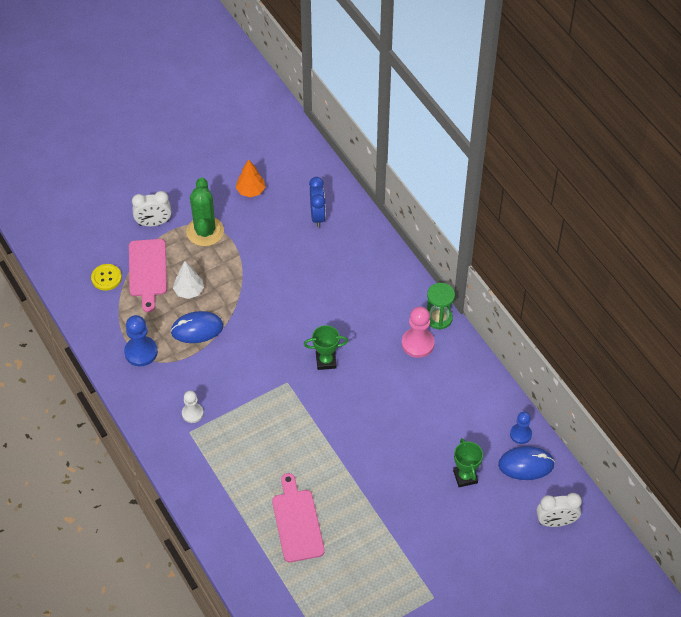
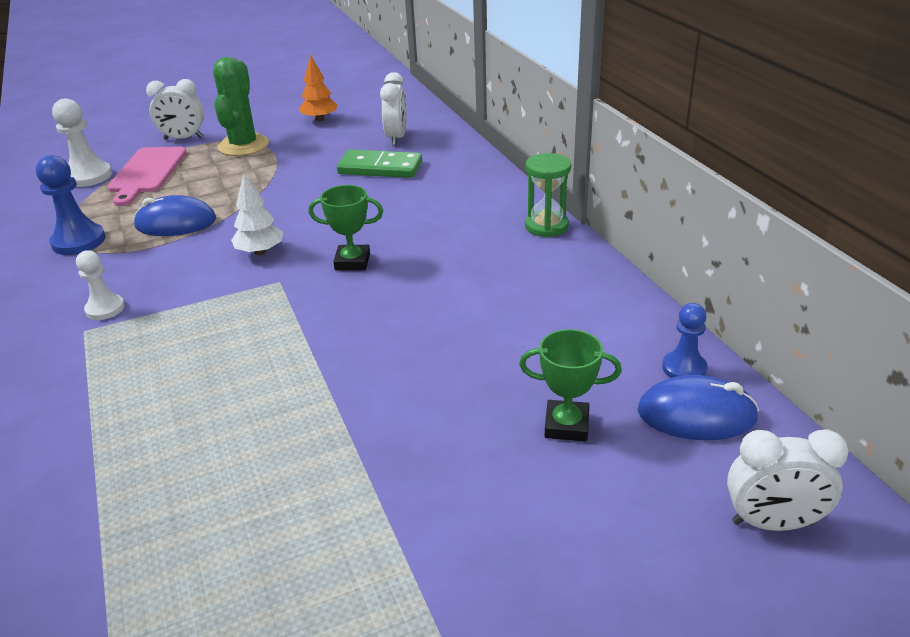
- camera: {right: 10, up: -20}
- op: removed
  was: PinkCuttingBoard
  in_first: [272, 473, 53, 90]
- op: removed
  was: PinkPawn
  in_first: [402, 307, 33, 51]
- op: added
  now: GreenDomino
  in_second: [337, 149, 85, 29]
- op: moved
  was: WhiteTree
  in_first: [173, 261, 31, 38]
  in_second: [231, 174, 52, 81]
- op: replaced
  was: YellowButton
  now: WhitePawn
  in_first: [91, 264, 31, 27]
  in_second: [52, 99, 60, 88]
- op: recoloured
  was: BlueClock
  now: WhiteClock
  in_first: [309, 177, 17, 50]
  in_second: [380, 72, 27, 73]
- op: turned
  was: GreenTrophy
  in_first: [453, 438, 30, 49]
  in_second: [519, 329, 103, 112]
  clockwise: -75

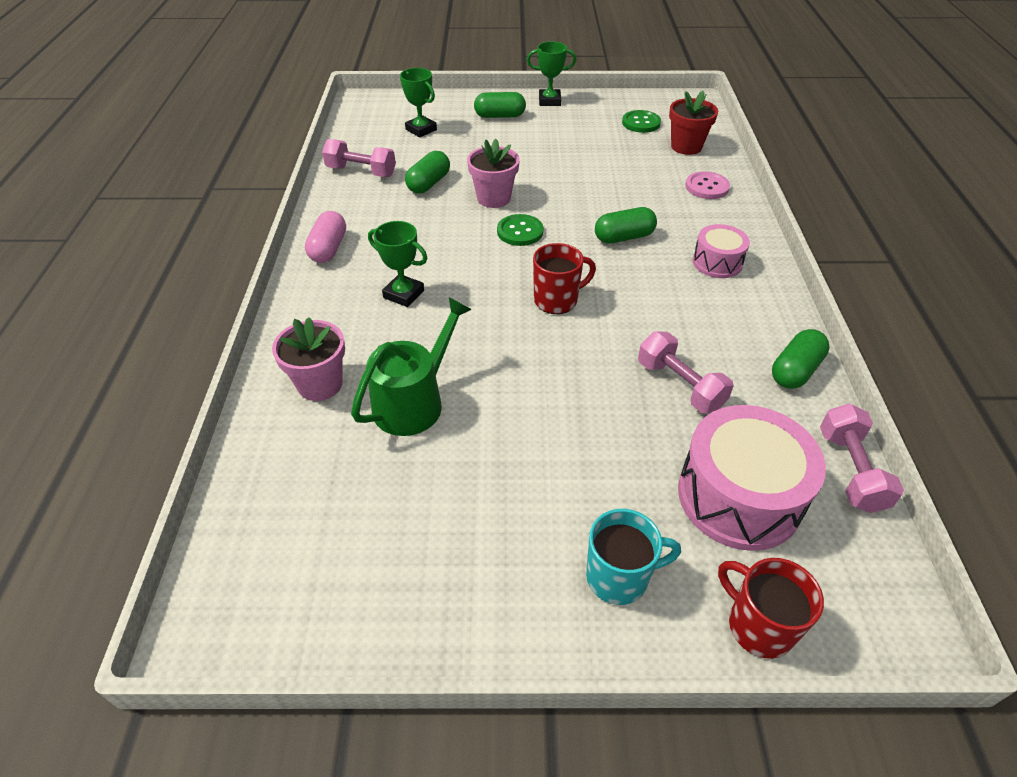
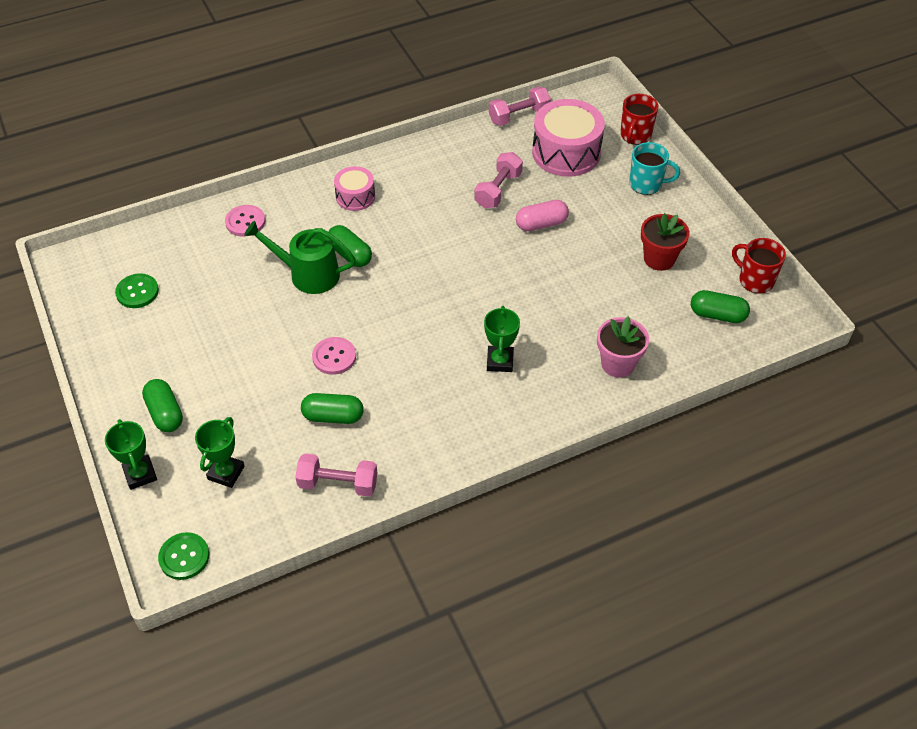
- camera: {right: -115, up: 5}
- op: moved
  was: PinkCapsule
  in_first: [305, 211, 41, 52]
  in_second: [516, 200, 53, 31]
- op: moved
  was: GreenWateringCan
  in_first: [351, 297, 121, 139]
  in_second: [244, 221, 112, 73]
- op: moved
  was: GreenButton
  in_first: [497, 214, 47, 32]
  in_second: [158, 532, 51, 48]
- op: moved
  was: GreenTrophy
  in_first: [527, 41, 49, 65]
  in_second: [105, 419, 52, 71]
- op: moved
  was: RedMug
  in_first: [533, 243, 63, 71]
  in_second: [732, 238, 54, 56]
- op: moved
  was: RedFlowerPot
  in_first: [669, 91, 49, 64]
  in_second: [641, 213, 49, 58]
- op: moved
  was: GreenCapsule
  in_first: [772, 329, 58, 60]
  in_second: [691, 290, 59, 33]
- op: replaced
  was: PinkFlowerPot
  now: PinkButton
  in_first: [467, 139, 53, 69]
  in_second: [312, 337, 44, 38]
- op: turned
  was: PinkDumbbell
  in_first: [322, 139, 74, 38]
  in_second: [295, 453, 82, 44]
  clockwise: -75
- op: turned
  was: TurquoiseMug
  in_first: [586, 509, 95, 96]
  in_second: [629, 142, 51, 53]
  clockwise: 135

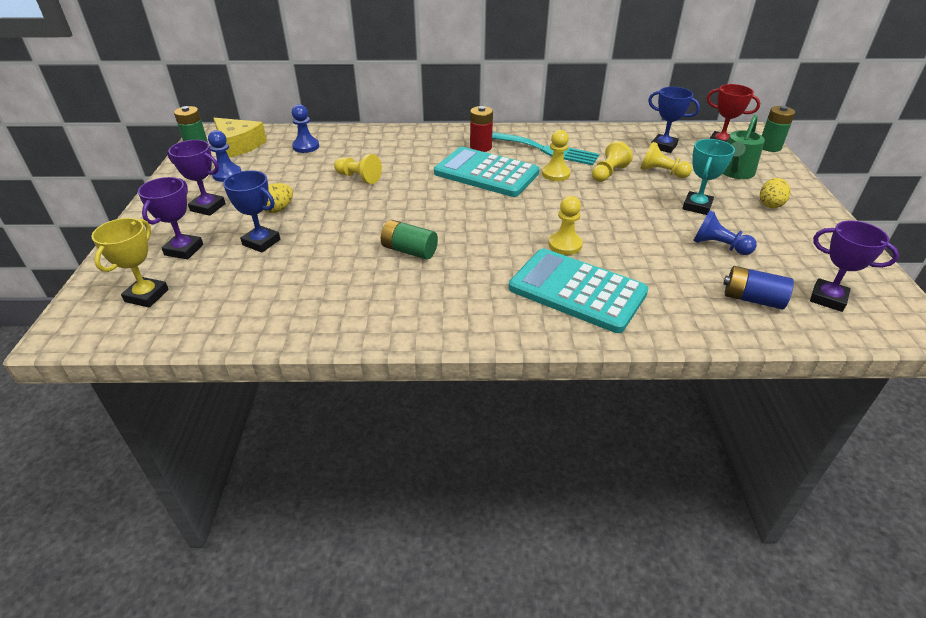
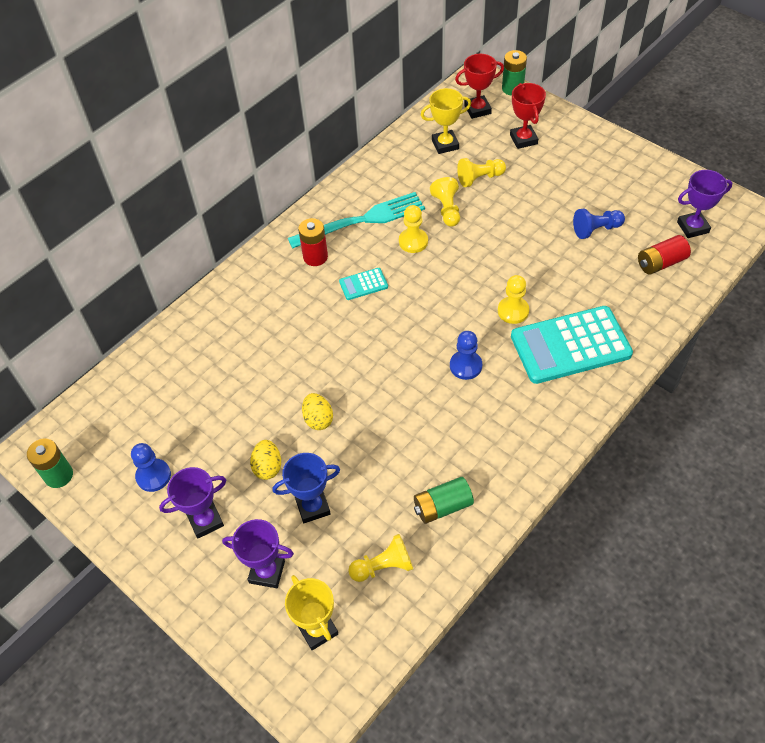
- camera: {right: -45, up: 15}
- op: removed
  was: YellowCheese
  in_first: [214, 118, 53, 40]
- op: removed
  was: TurquoiseTrophy
  in_first: [682, 139, 53, 76]
- op: moved
  was: BluePawn
  in_first: [292, 104, 27, 49]
  in_second: [450, 331, 32, 49]
- op: moved
  was: YellowPawn
  in_first: [334, 154, 48, 30]
  in_second: [348, 534, 65, 48]
- op: moved
  was: GreenBattery
  in_first: [381, 220, 57, 40]
  in_second: [414, 477, 60, 47]
- op: moved
  was: YellowEgg
  in_first: [760, 178, 30, 30]
  in_second: [302, 393, 31, 37]
- op: replaced
  was: GreenWateringCan
  now: RedTrophy
  in_first: [723, 115, 42, 64]
  in_second: [510, 83, 36, 66]
- op: recoloured
  was: BlueTrophy
  now: YellowTrophy
  in_first: [648, 87, 52, 66]
  in_second: [421, 88, 50, 66]
- op: recoloured
  was: BlueBattery
  now: RedBattery
  in_first: [723, 266, 71, 43]
  in_second: [638, 235, 53, 40]
- op: turned
  was: PurpleTrophy
  in_first: [138, 177, 65, 82]
  in_second: [222, 519, 72, 69]
  clockwise: -45
- op: resized
  was: TurquoiseCalculator
  in_first: [434, 147, 105, 50]
  in_second: [339, 268, 49, 32]
  ratio: 0.44

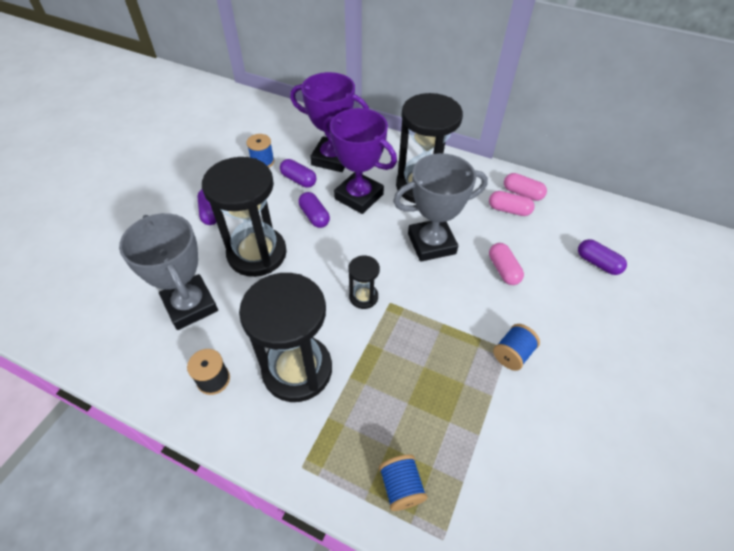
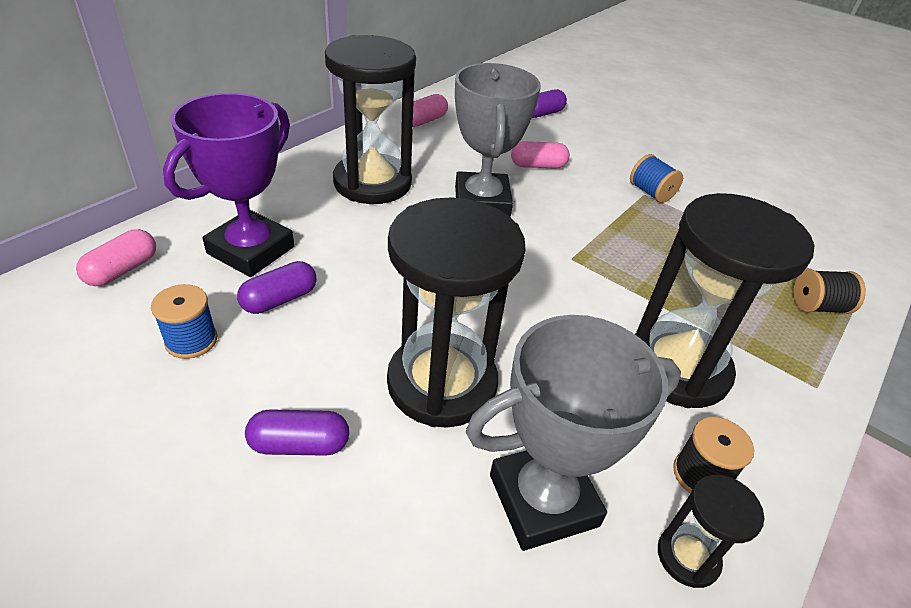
- camera: {right: -80, up: -10}
- op: removed
  was: PurpleCapsule
  in_first: [298, 192, 32, 36]
- op: removed
  was: PurpleTrophy
  in_first: [323, 108, 74, 106]
- op: moved
  was: BlackHourglass
  in_first: [348, 256, 32, 53]
  in_second: [658, 475, 106, 113]
- op: moved
  was: PinkCapsule
  in_first: [489, 191, 46, 25]
  in_second: [76, 229, 80, 57]
- op: recoloured
  was: BlueSpool
  now: BlackSpool
  in_first: [379, 455, 49, 56]
  in_second: [793, 270, 73, 44]

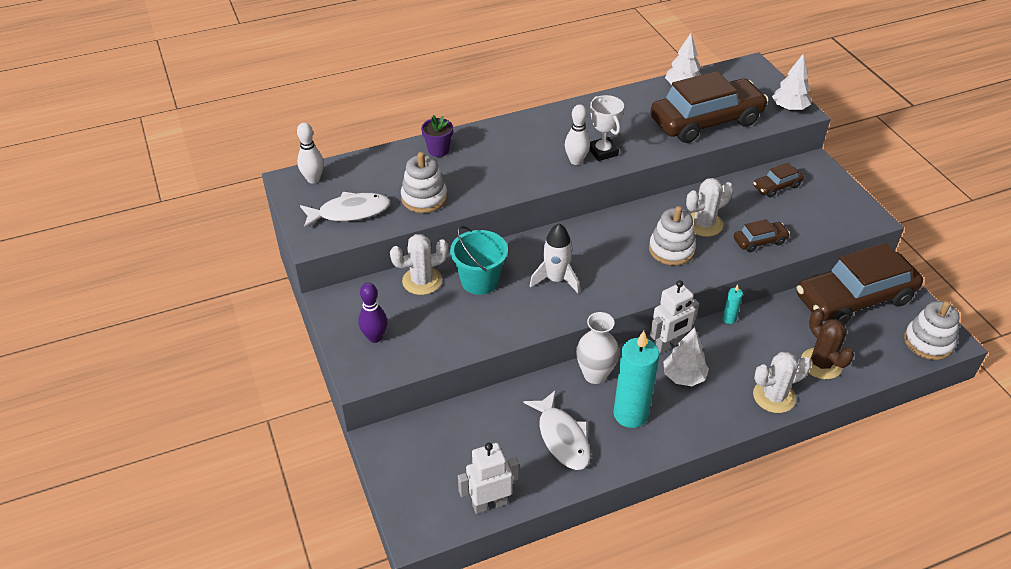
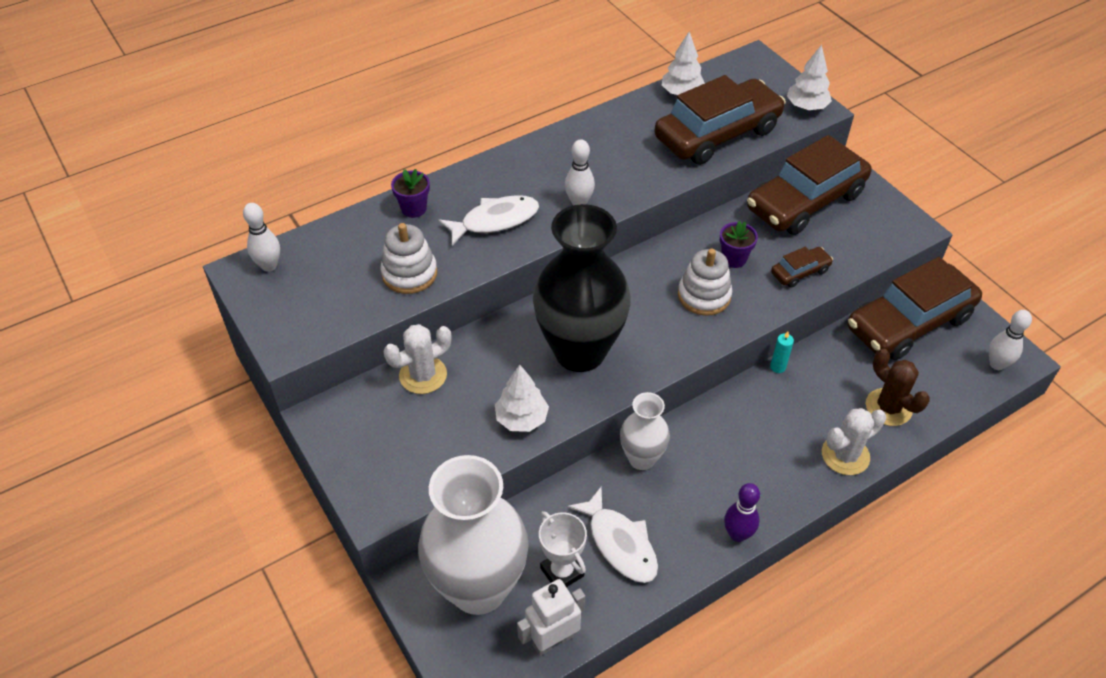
- camera: {right: -10, up: 5}
- op: removed
  was: TurquoiseBucket
  in_first: [450, 226, 58, 69]
- op: removed
  was: TurquoiseCandle
  in_first: [614, 331, 45, 97]
- op: removed
  was: WhiteRobot
  in_first: [650, 280, 49, 73]
- op: added
  now: WhiteVase
  in_second: [418, 455, 111, 160]
- op: moved
  was: WhiteFish
  in_first: [300, 192, 90, 36]
  in_second: [438, 195, 101, 51]
- op: moved
  was: PurpleBowlingPin
  in_first: [358, 283, 29, 60]
  in_second: [724, 483, 36, 59]
- op: moved
  was: WhiteTrophy
  in_first: [589, 95, 35, 66]
  in_second: [539, 511, 48, 76]
- op: moved
  was: WhiteTree
  in_first: [663, 327, 46, 59]
  in_second: [495, 365, 54, 67]
- op: replaced
  was: WhiteRocket
  now: BlackVase
  in_first: [530, 223, 49, 70]
  in_second: [533, 204, 98, 168]
- op: replaced
  was: WhiteCactus
  now: PurpleFlowerPot
  in_first: [686, 178, 48, 59]
  in_second: [720, 221, 38, 47]
- op: replaced
  was: WhiteStackingToy
  now: WhiteBowlingPin
  in_first: [904, 301, 56, 59]
  in_second: [989, 310, 43, 60]
- op: resized
  was: BrownCar
  in_first: [753, 163, 51, 35]
  in_second: [747, 135, 124, 100]
  ratio: 2.28

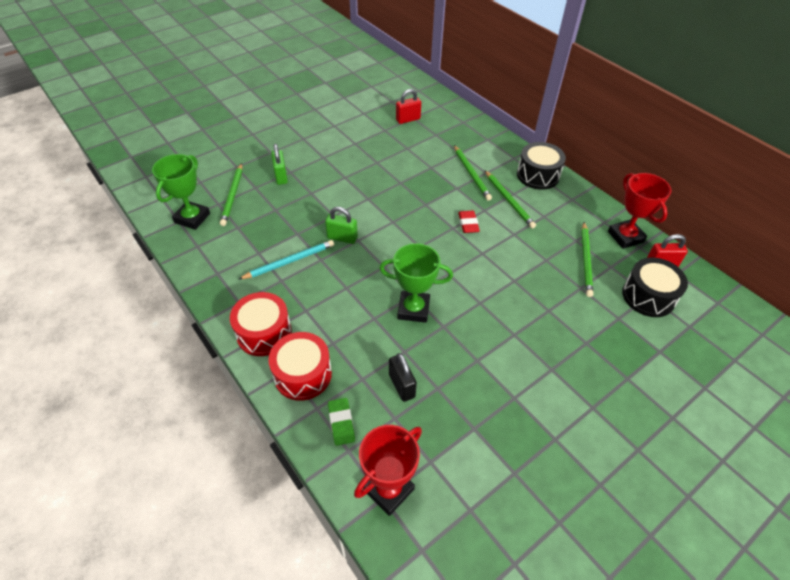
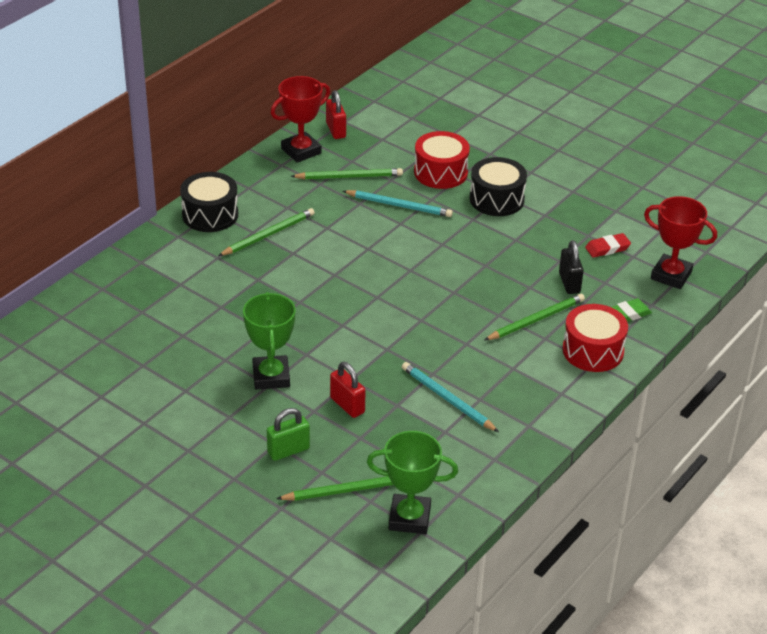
- camera: {right: -105, up: -10}
- op: removed
  was: GreenPadlock
  in_first: [325, 207, 33, 37]
- op: added
  now: TurquoisePencil
  in_second: [343, 190, 110, 27]
- op: moved
  was: RedDrum
  in_first: [230, 292, 62, 64]
  in_second: [414, 131, 56, 58]
- op: moved
  was: GreenTrophy
  in_first: [379, 243, 74, 80]
  in_second: [243, 292, 53, 98]
- op: moved
  was: RedPadlock
  in_first: [396, 89, 25, 35]
  in_second: [330, 362, 36, 56]
- op: moved
  was: GreenPencil
  in_first: [454, 145, 38, 56]
  in_second: [485, 294, 100, 46]
- op: moved
  was: RedEraser
  in_first: [459, 211, 21, 22]
  in_second: [585, 233, 46, 25]
- op: moved
  was: BlackDrum
  in_first: [622, 258, 66, 59]
  in_second: [469, 157, 58, 59]
- op: turned
  was: BlackPadlock
  in_first: [389, 353, 28, 49]
  in_second: [559, 240, 25, 54]
  clockwise: -60

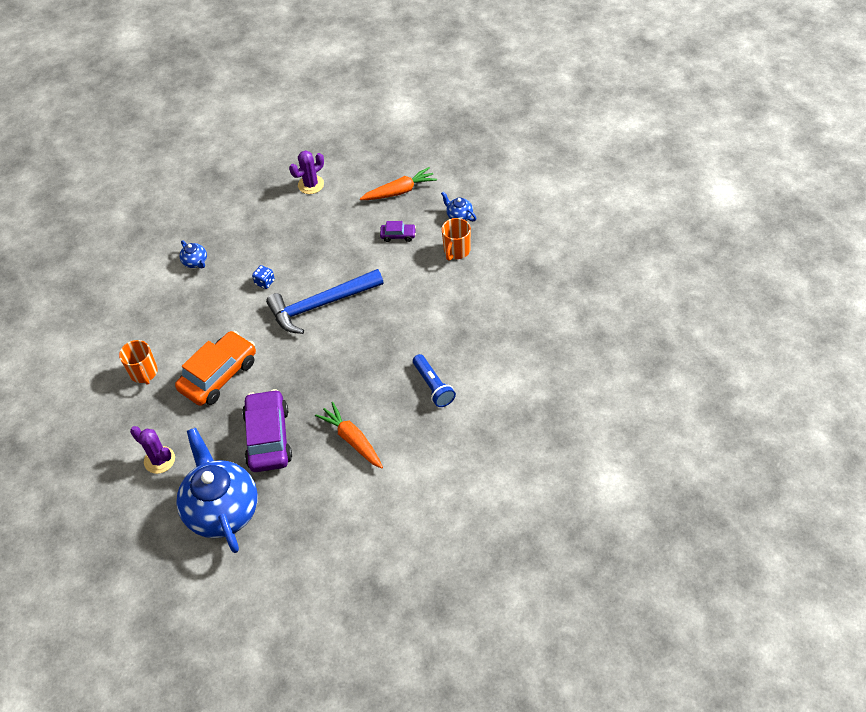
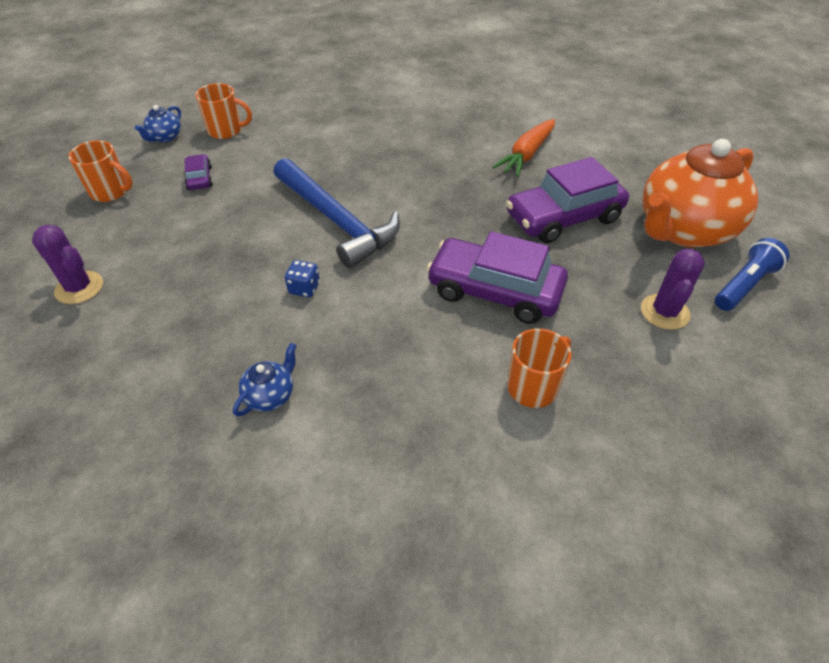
- camera: {right: -110, up: -5}
- op: moved
  was: BlueFlashlight
  in_first: [413, 354, 43, 53]
  in_second: [715, 238, 75, 73]
- op: replaced
  was: OrangeCarrot
  now: OrangeMug
  in_first: [360, 167, 77, 33]
  in_second: [68, 141, 65, 61]
- op: recoloured
  was: OrangeCar
  now: PurpleCar
  in_first: [175, 331, 81, 75]
  in_second: [426, 231, 142, 93]
- op: recoloured
  was: BlueTeapot
  now: OrangeTeapot
  in_first: [176, 428, 82, 125]
  in_second: [643, 139, 115, 109]

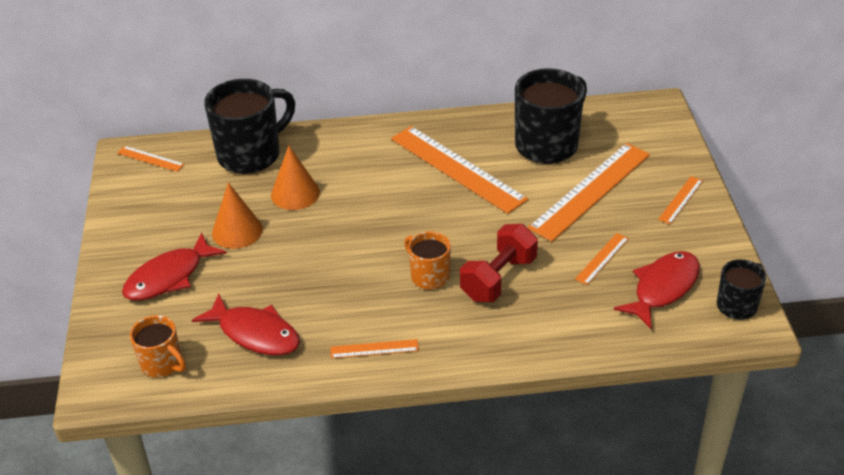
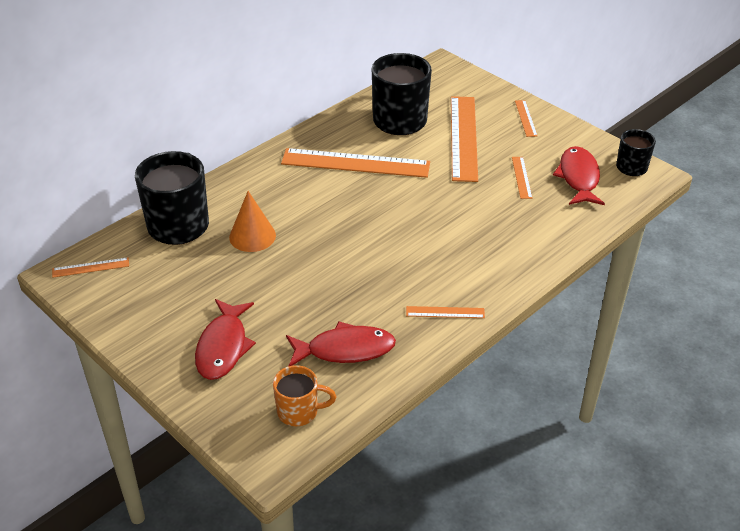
- camera: {right: -40, up: 0}
- op: removed
  was: OrangeCone
  in_first: [212, 182, 51, 67]
- op: removed
  was: OrangeMug
  in_first: [404, 231, 47, 59]
- op: removed
  was: RedDumbbell
  in_first: [460, 224, 78, 78]
- op: turned
  was: OrangeRuler
  in_first: [330, 339, 89, 20]
  in_second: [406, 306, 79, 12]
  clockwise: 45

